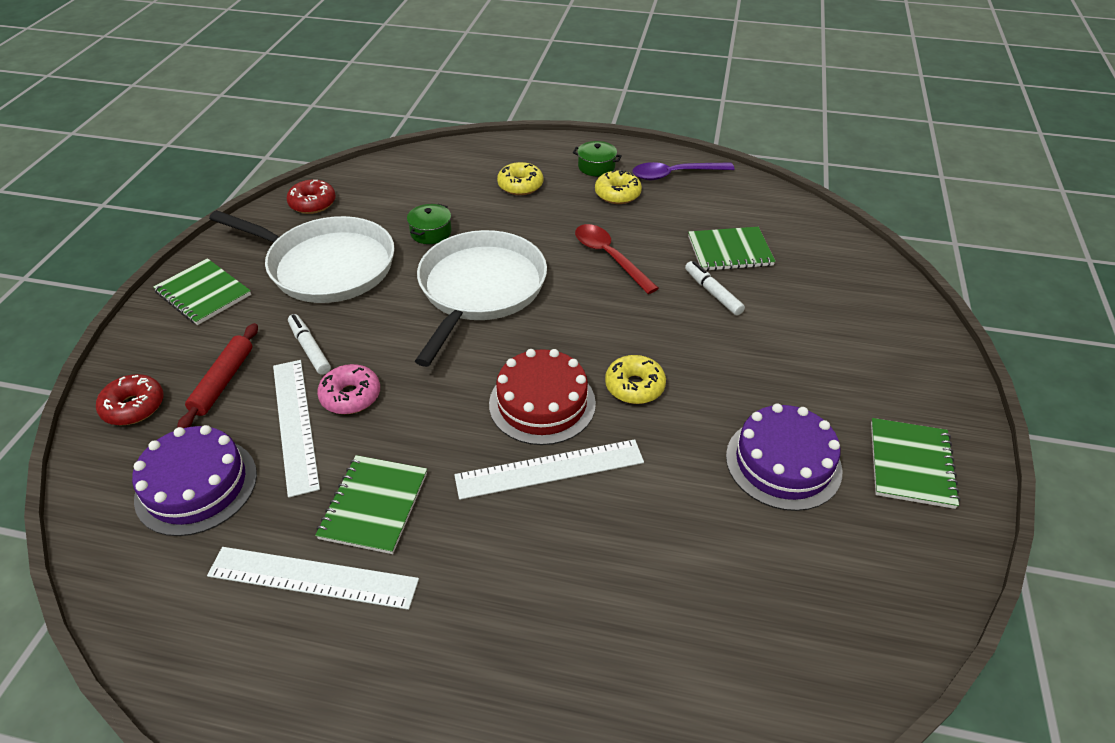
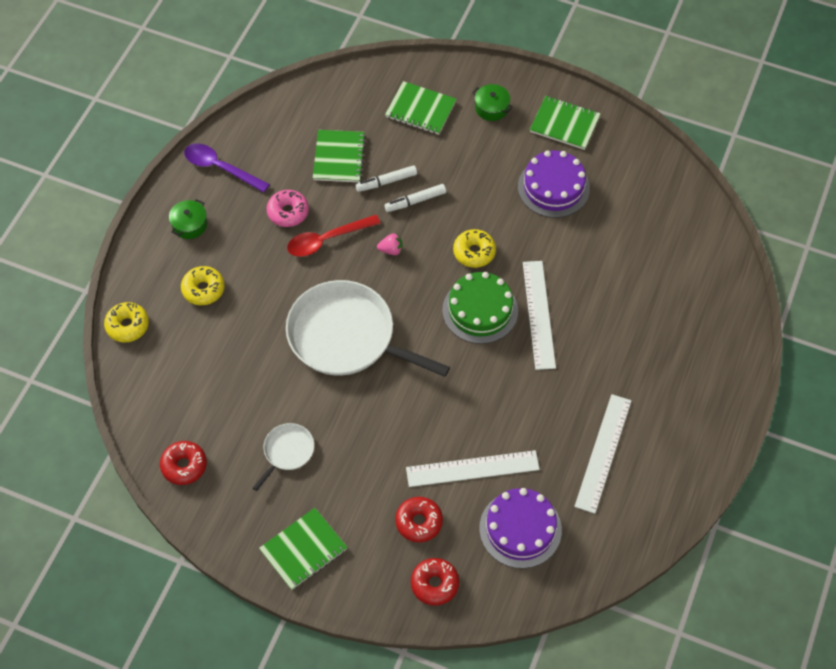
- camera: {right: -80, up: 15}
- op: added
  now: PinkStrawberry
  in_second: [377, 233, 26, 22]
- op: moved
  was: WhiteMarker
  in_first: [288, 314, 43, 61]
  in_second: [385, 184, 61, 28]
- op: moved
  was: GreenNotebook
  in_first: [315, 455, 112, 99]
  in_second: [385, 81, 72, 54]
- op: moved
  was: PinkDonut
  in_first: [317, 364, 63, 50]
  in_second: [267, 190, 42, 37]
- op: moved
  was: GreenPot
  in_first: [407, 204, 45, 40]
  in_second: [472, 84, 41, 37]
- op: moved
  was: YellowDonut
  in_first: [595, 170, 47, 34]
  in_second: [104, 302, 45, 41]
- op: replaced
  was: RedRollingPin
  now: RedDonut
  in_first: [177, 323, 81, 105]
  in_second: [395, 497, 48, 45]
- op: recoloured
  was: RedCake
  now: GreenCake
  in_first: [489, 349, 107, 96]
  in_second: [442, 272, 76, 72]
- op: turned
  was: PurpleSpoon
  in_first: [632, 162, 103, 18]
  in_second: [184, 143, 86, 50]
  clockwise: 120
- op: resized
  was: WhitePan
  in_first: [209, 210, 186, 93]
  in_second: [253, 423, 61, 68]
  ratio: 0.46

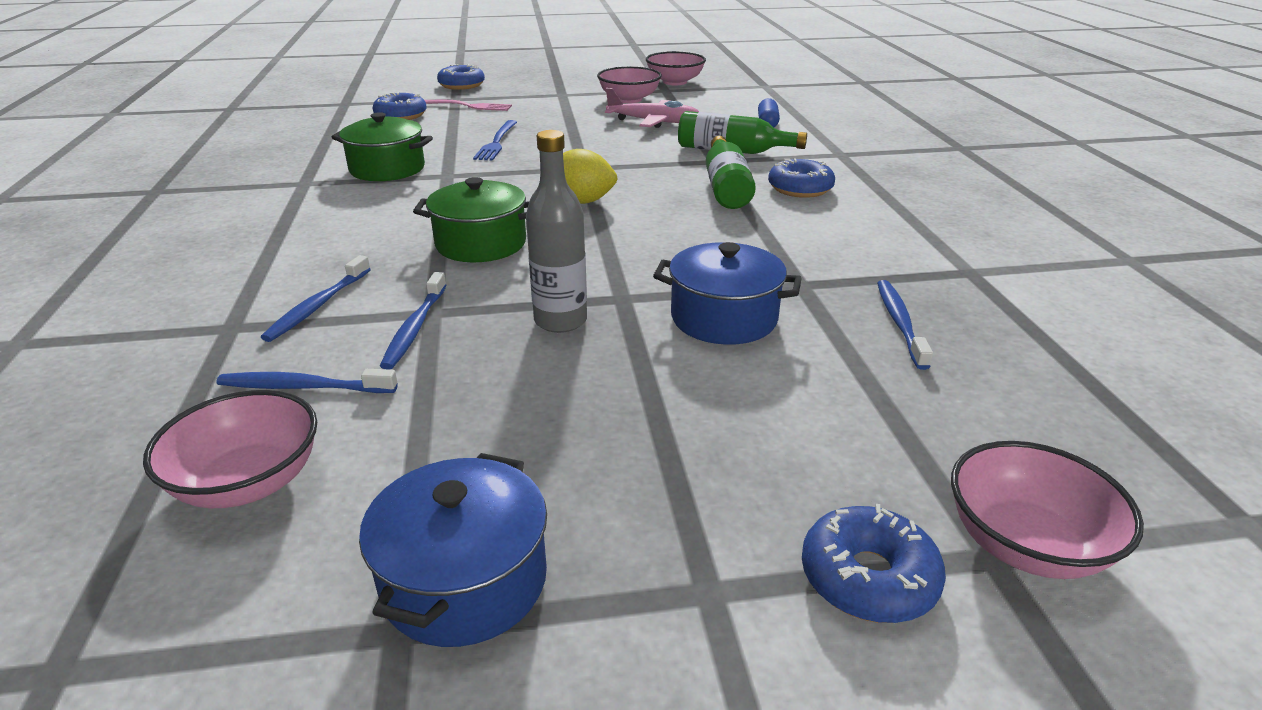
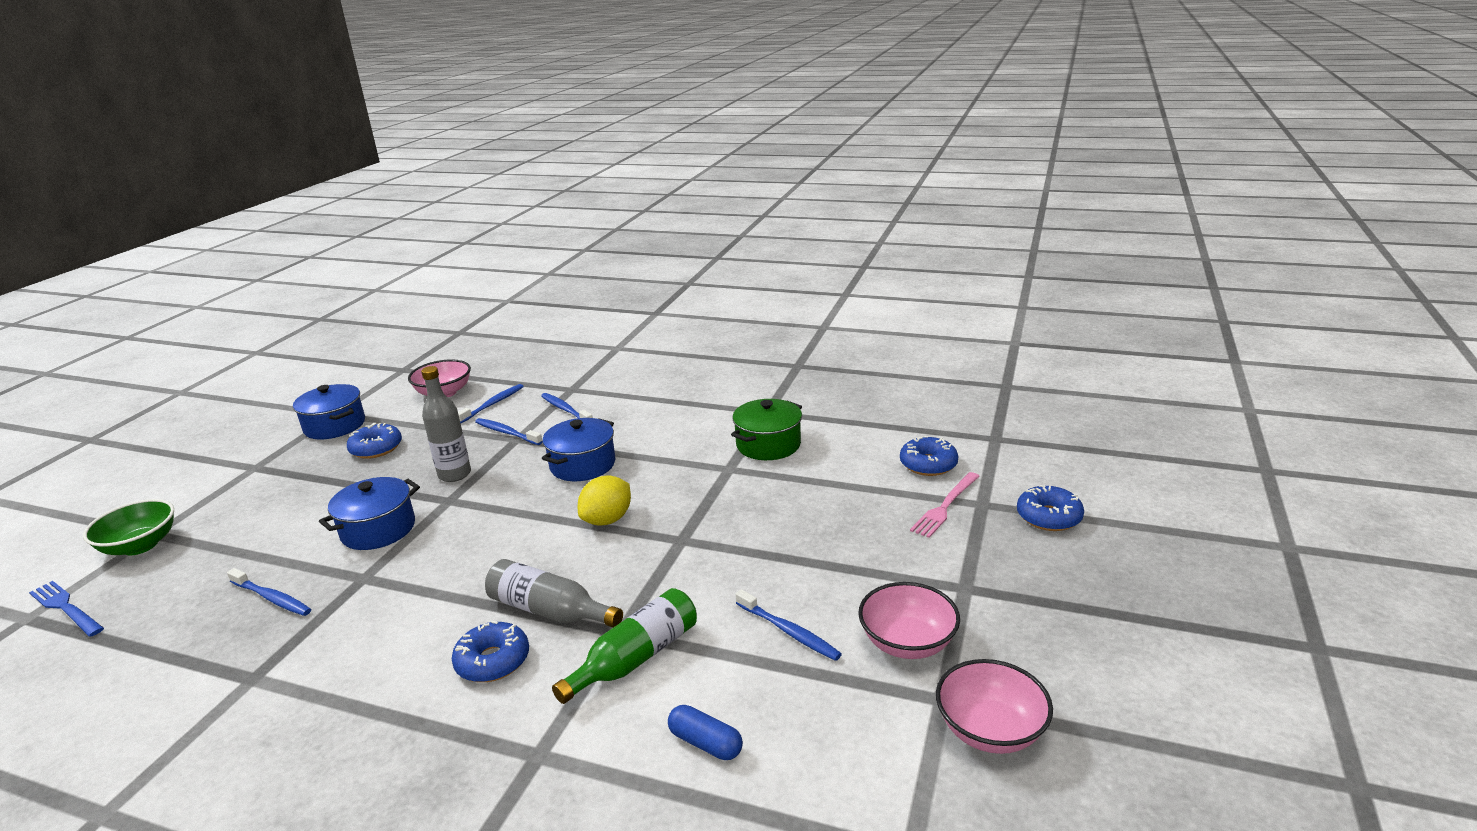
- camera: {right: 120, up: -5}
- op: moved
  was: BlueFork
  in_first: [473, 120, 44, 41]
  in_second: [29, 581, 75, 56]
- op: moved
  was: BlueDonut
  in_first: [802, 504, 144, 119]
  in_second: [347, 423, 55, 36]
- op: replaced
  was: PinkPlane
  now: BlueToothbrush
  in_first: [605, 88, 94, 40]
  in_second: [736, 589, 106, 72]
- op: recoloured
  was: GreenPot
  now: BluePot
  in_first: [413, 177, 116, 85]
  in_second: [542, 418, 73, 63]
- op: recoloured
  was: GreenBottle
  now: GreyBottle
  in_first: [706, 136, 50, 73]
  in_second: [485, 559, 138, 69]
- op: recoloured
  was: PinkBowl
  now: GreenBowl
  in_first: [951, 441, 193, 138]
  in_second: [83, 499, 91, 56]

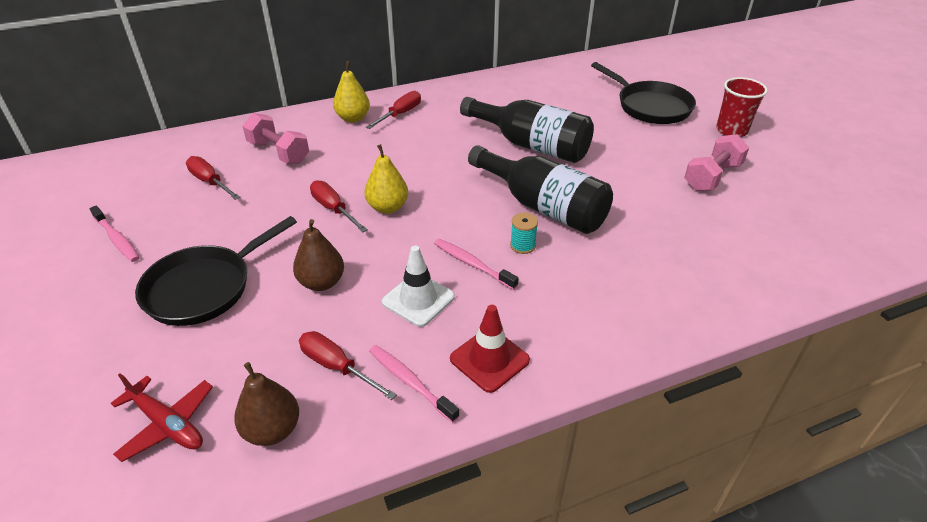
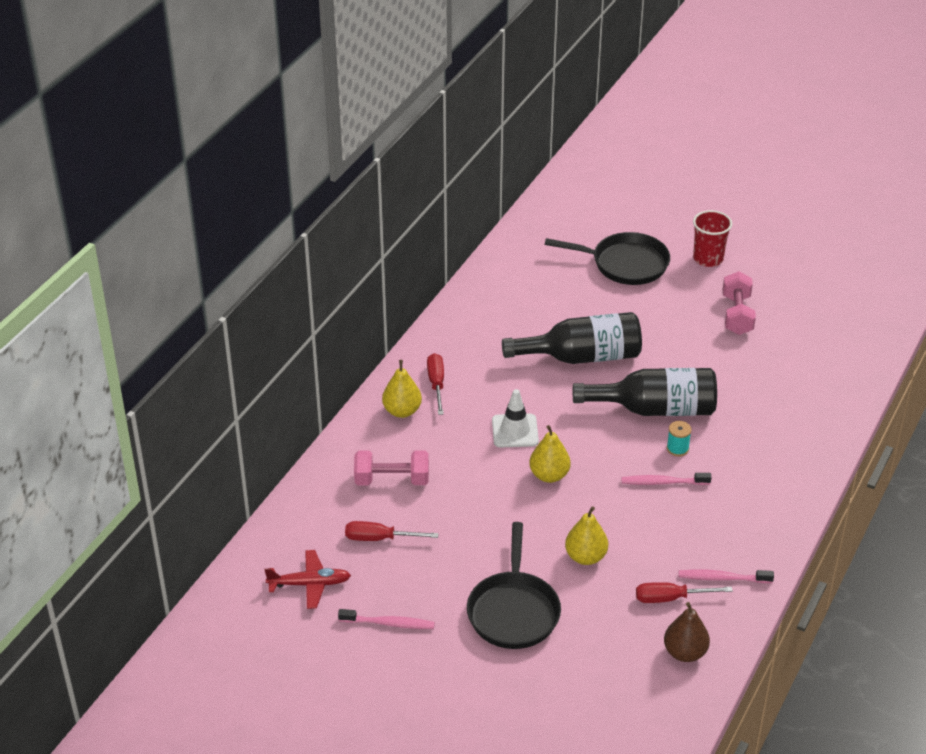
- camera: {right: -40, up: 0}
- op: removed
  was: RedScrewdriver
  in_first: [310, 180, 58, 52]
- op: removed
  was: RedTrafficCone
  in_first: [450, 305, 80, 88]
- op: moved
  was: RedPlane
  in_first: [111, 373, 102, 89]
  in_second: [264, 550, 87, 59]
- op: moved
  was: WhiteTrafficCone
  in_first: [382, 246, 73, 81]
  in_second: [492, 389, 47, 59]
- op: recoloured
  was: BrownPear
  now: YellowPear
  in_first: [293, 219, 51, 72]
  in_second: [565, 506, 43, 59]

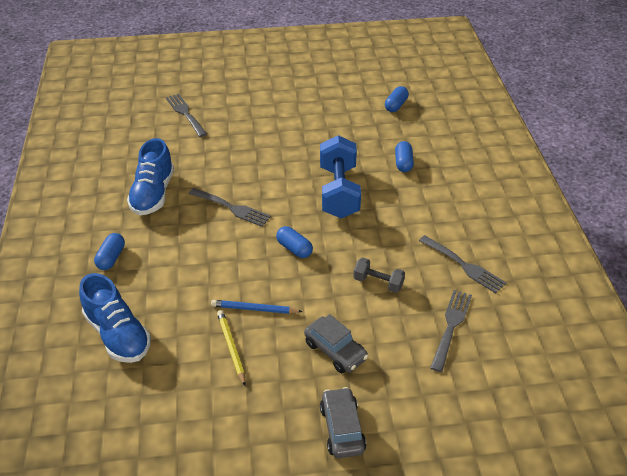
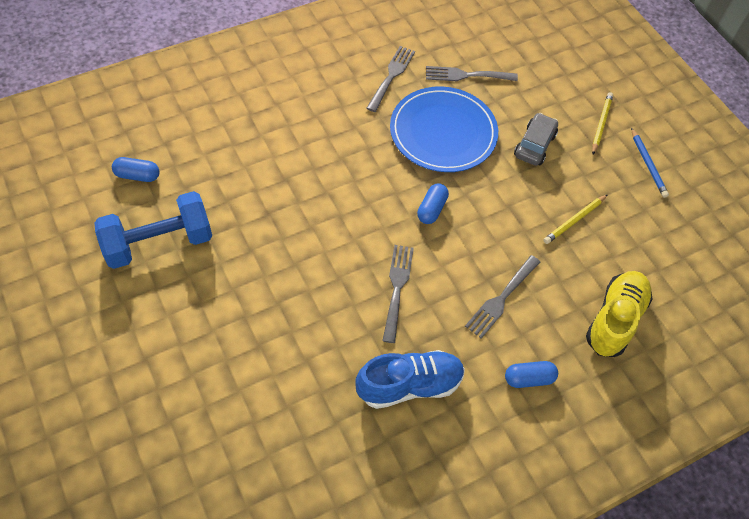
- camera: {right: -115, up: 15}
- op: removed
  was: BlueCapsule
  in_first: [395, 141, 19, 31]
- op: moved
  was: GreyFork
  in_first: [166, 94, 41, 43]
  in_second: [465, 255, 75, 84]
- op: moved
  was: BluePencil
  in_first: [211, 300, 92, 14]
  in_second: [631, 127, 38, 71]
- op: moved
  was: BlueDumbbell
  in_first: [320, 135, 41, 83]
  in_second: [94, 191, 118, 78]
- op: replaced
  was: GreyCar
  now: YellowPencil
  in_first: [320, 387, 46, 71]
  in_second: [592, 92, 21, 62]
- op: replaced
  was: GreyDumbbell
  now: BluePlate
  in_first: [353, 258, 52, 35]
  in_second: [390, 87, 108, 85]
- op: recoloured
  was: BlueShoe
  now: YellowShoe
  in_first: [79, 273, 72, 90]
  in_second: [586, 271, 67, 86]

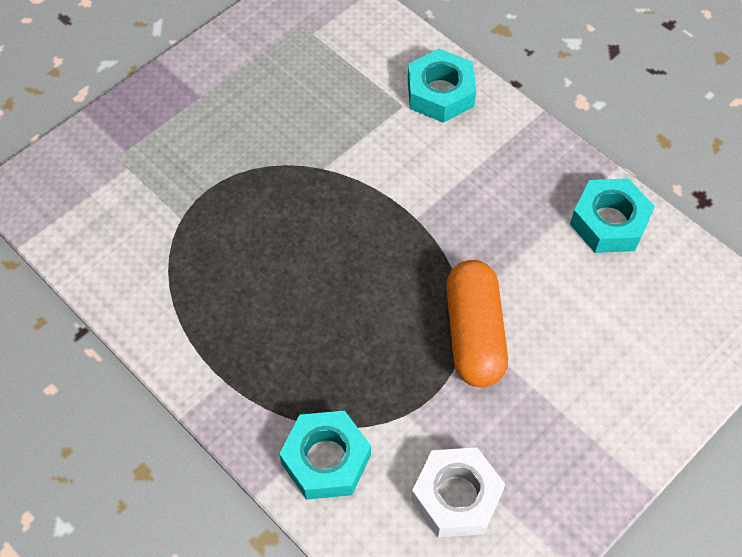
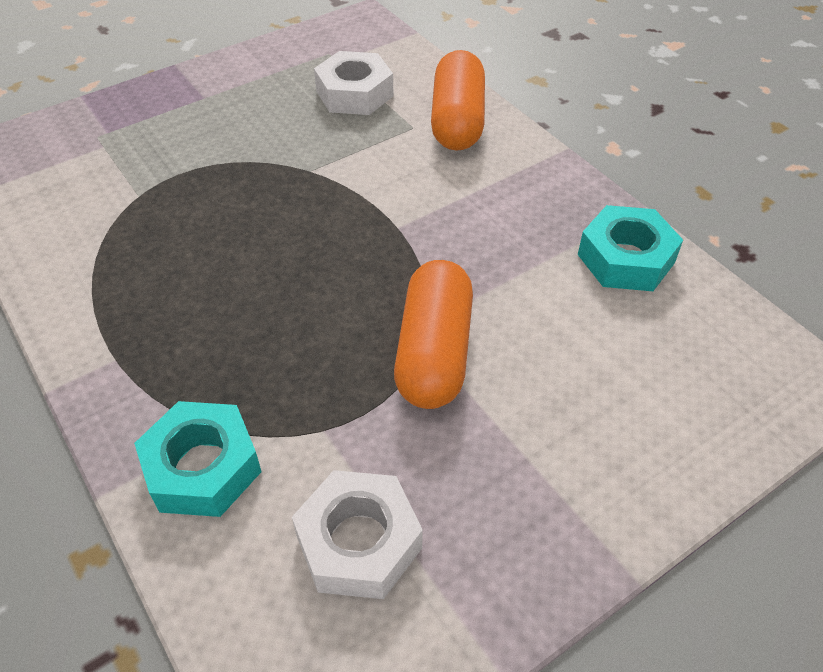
- camera: {right: 10, up: -10}
- op: added
  now: WhiteNut
  in_second: [314, 51, 80, 64]
- op: replaced
  was: TurquoiseNut
  now: OrangeCapsule
  in_first: [408, 49, 68, 74]
  in_second: [431, 50, 54, 101]

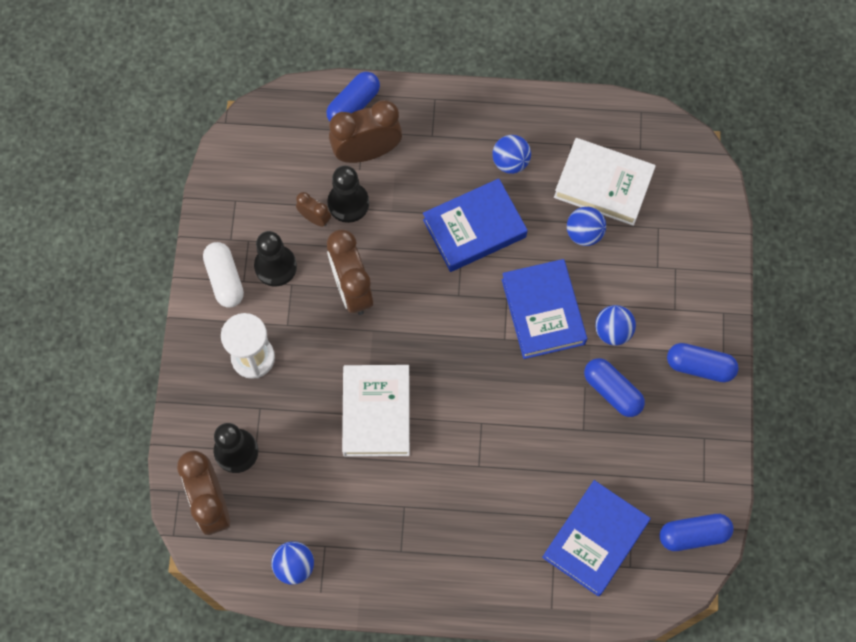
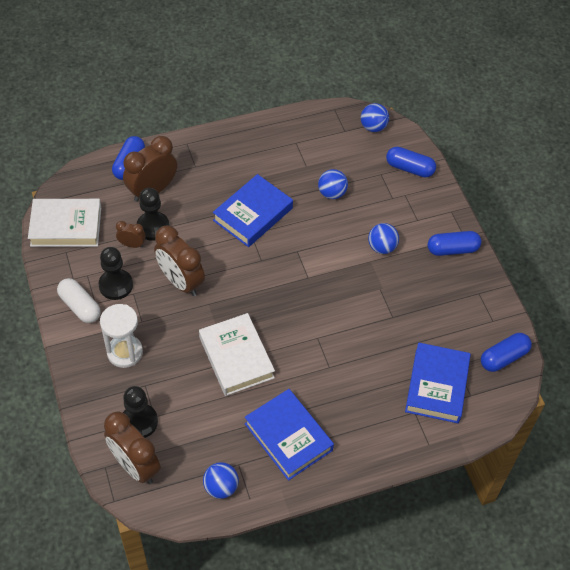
- camera: {right: -25, up: -15}
- op: moved
  was: BlueBall
  in_first: [492, 135, 39, 39]
  in_second: [361, 103, 28, 29]
- op: moved
  was: BlueBook
  in_first: [502, 259, 85, 100]
  in_second: [245, 389, 89, 92]
- op: moved
  was: WhiteBook
  in_first: [554, 138, 102, 88]
  in_second: [28, 199, 73, 48]
- op: moved
  was: BlueCapsule
  in_first: [584, 358, 61, 59]
  in_second: [386, 147, 50, 31]

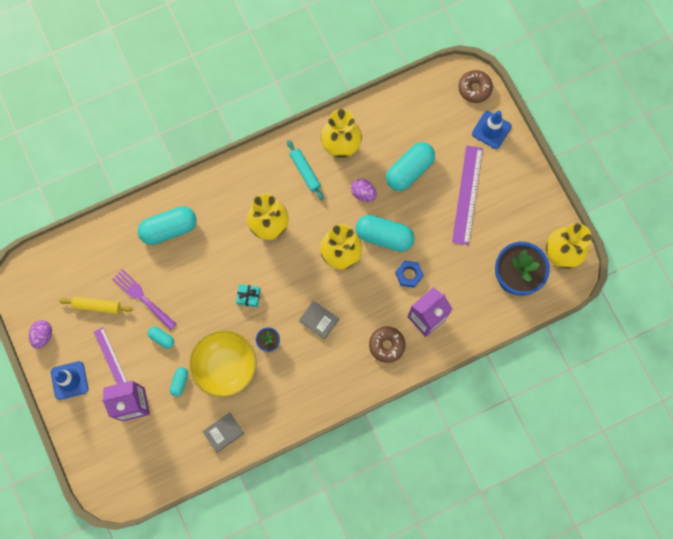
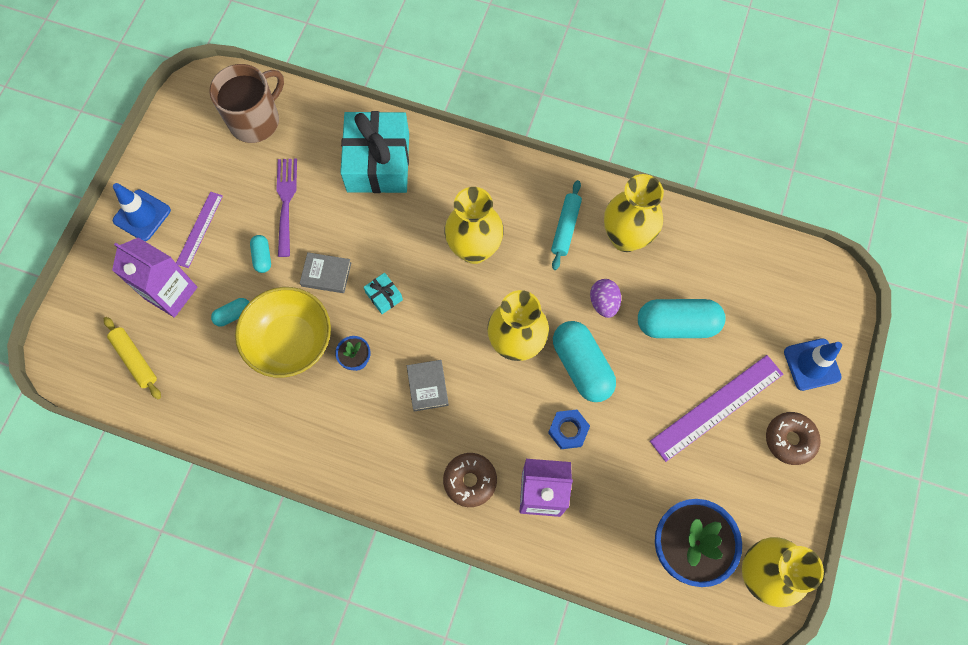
- camera: {right: 45, up: -5}
- op: removed
  was: PurpleEgg
  in_first: [29, 320, 23, 29]
- op: added
  now: BrownMug
  in_second: [209, 64, 75, 79]
- op: moved
  was: YellowRollingPin
  in_first: [59, 296, 74, 18]
  in_second: [104, 317, 57, 82]
- op: moved
  was: GreyBook
  in_first: [202, 412, 42, 41]
  in_second: [300, 252, 51, 41]
- op: moved
  was: BrownDonut
  in_first: [458, 70, 35, 33]
  in_second: [766, 412, 55, 53]
- op: replaced
  was: TurquoiseCapsule
  now: TurquoiseGift
  in_first: [138, 206, 59, 39]
  in_second: [340, 111, 69, 82]

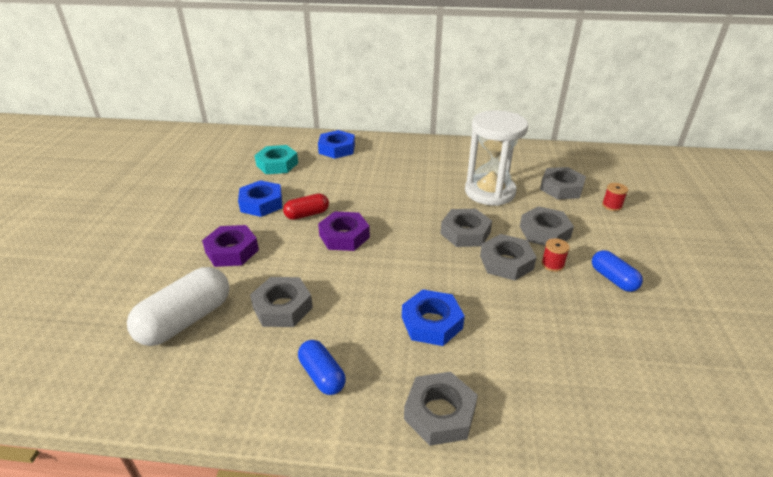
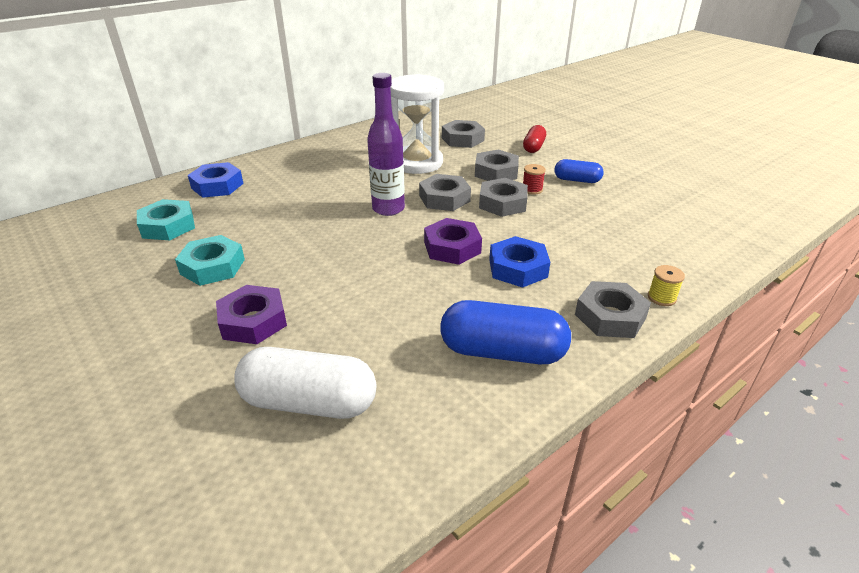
- camera: {right: -45, up: 0}
- op: removed
  was: GreyNut
  in_first: [250, 277, 63, 50]
- op: removed
  was: RedSpool
  in_first: [602, 183, 26, 28]
- op: added
  now: PurpleBottle
  in_second: [367, 73, 38, 143]
- op: added
  now: YellowSpool
  in_second: [648, 265, 37, 41]
- op: moved
  was: RedCapsule
  in_first: [283, 193, 46, 27]
  in_second: [523, 125, 23, 28]
- op: moved
  was: PurpleNut
  in_first: [318, 211, 52, 40]
  in_second: [424, 218, 58, 47]
- op: recoloured
  was: BlueNut
  now: TurquoiseNut
  in_first: [238, 180, 44, 37]
  in_second: [175, 235, 70, 51]
- op: turned
  was: WhiteCapsule
  in_first: [127, 267, 103, 79]
  in_second: [234, 347, 142, 72]
  clockwise: -75
- op: resized
  was: BlueCapsule
  in_first: [298, 340, 48, 55]
  in_second: [440, 300, 131, 64]
  ratio: 1.74

